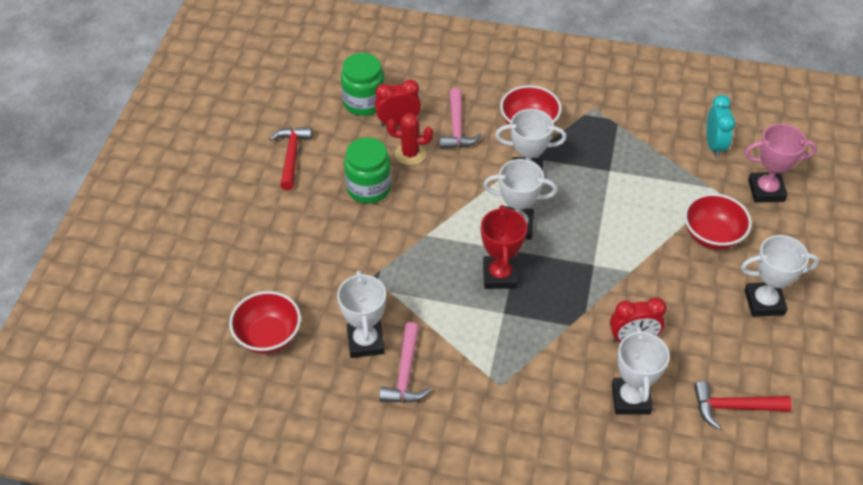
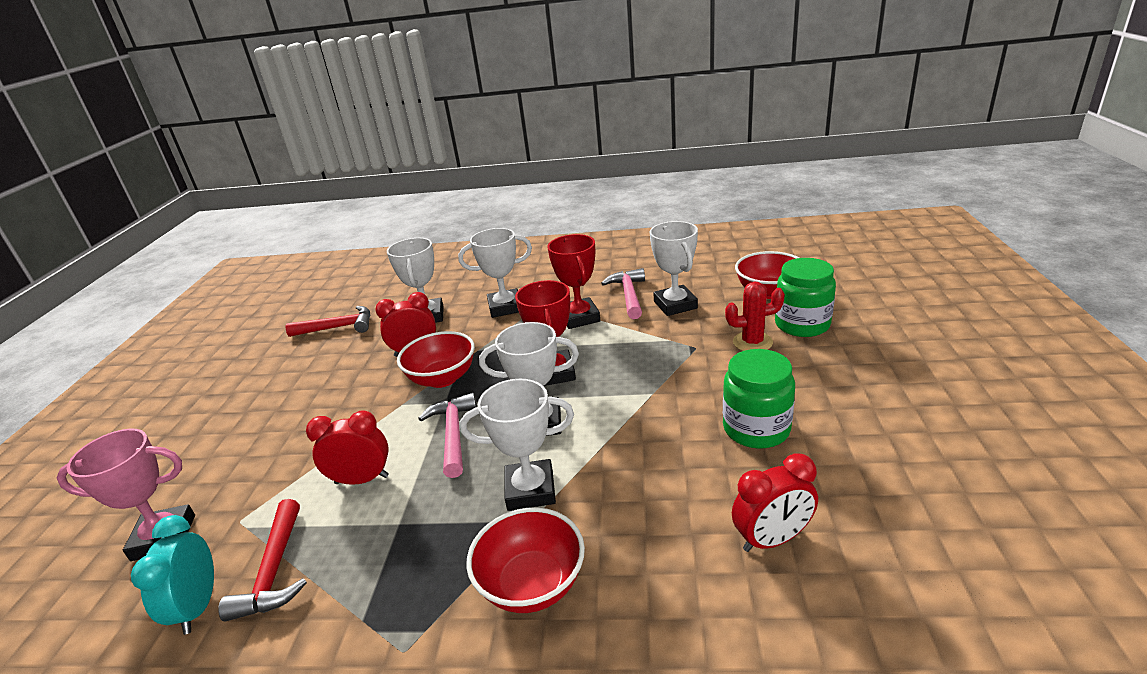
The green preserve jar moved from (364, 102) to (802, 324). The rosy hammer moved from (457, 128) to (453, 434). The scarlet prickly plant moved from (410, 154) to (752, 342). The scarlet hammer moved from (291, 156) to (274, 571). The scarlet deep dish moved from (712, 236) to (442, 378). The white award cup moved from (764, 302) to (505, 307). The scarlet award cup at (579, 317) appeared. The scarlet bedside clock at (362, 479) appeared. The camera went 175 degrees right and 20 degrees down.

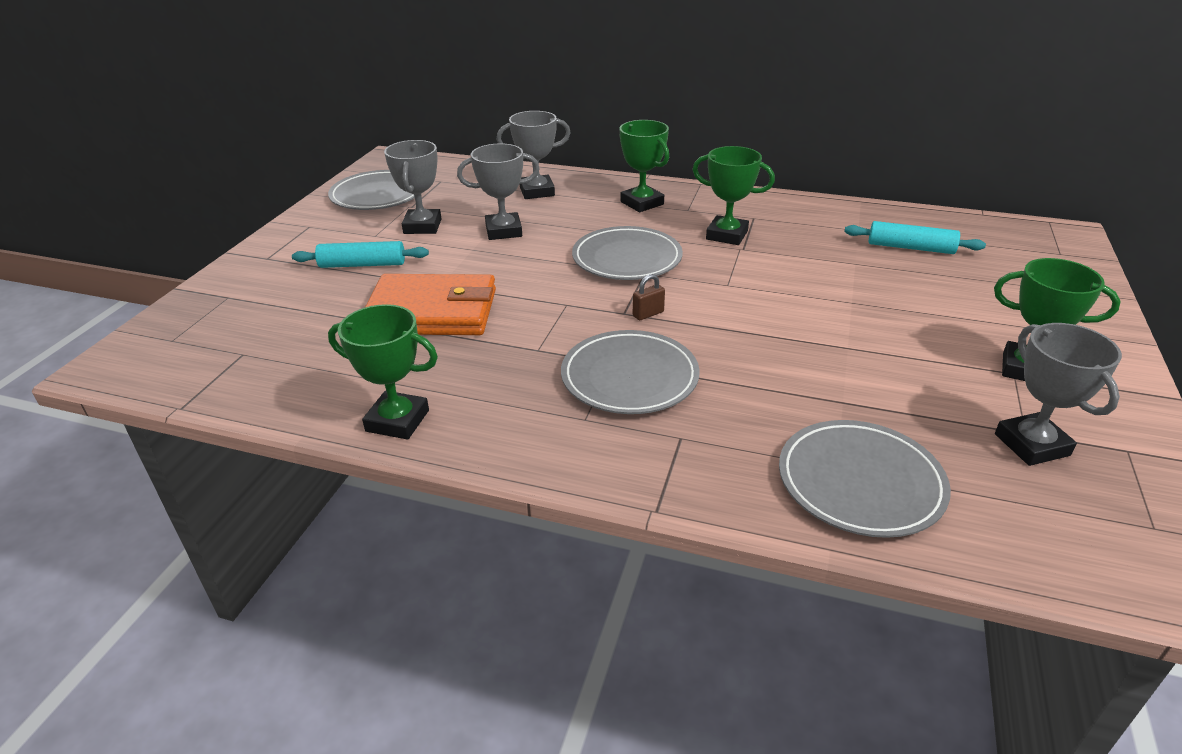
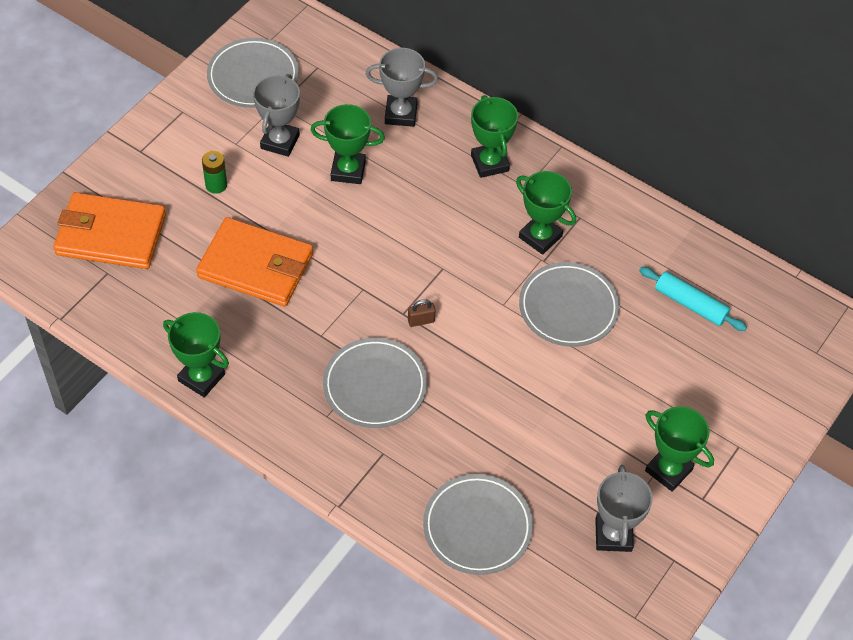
The gray award cup at (503, 231) became the green award cup at (348, 170). The gray flat dish moved from (627, 258) to (568, 307). The aqua dough roller at (362, 265) was replaced by the green AA battery at (216, 185). The bright orange card wallet at (111, 234) appeared. The camera went 15 degrees right and 20 degrees up.

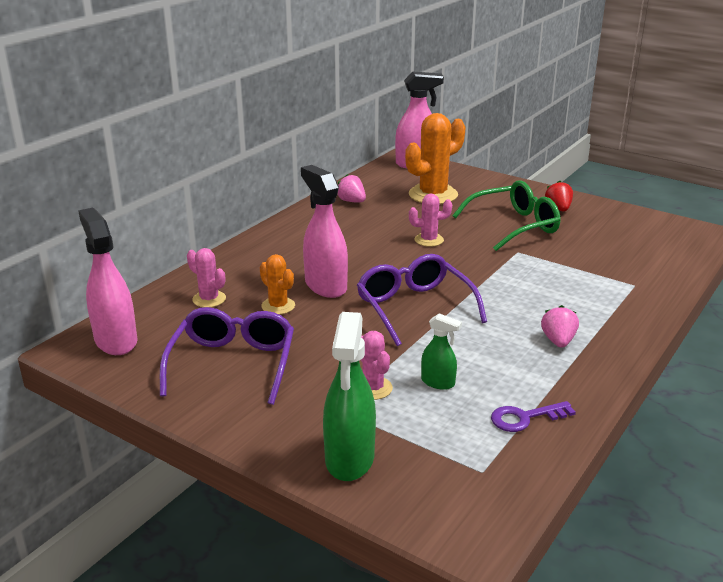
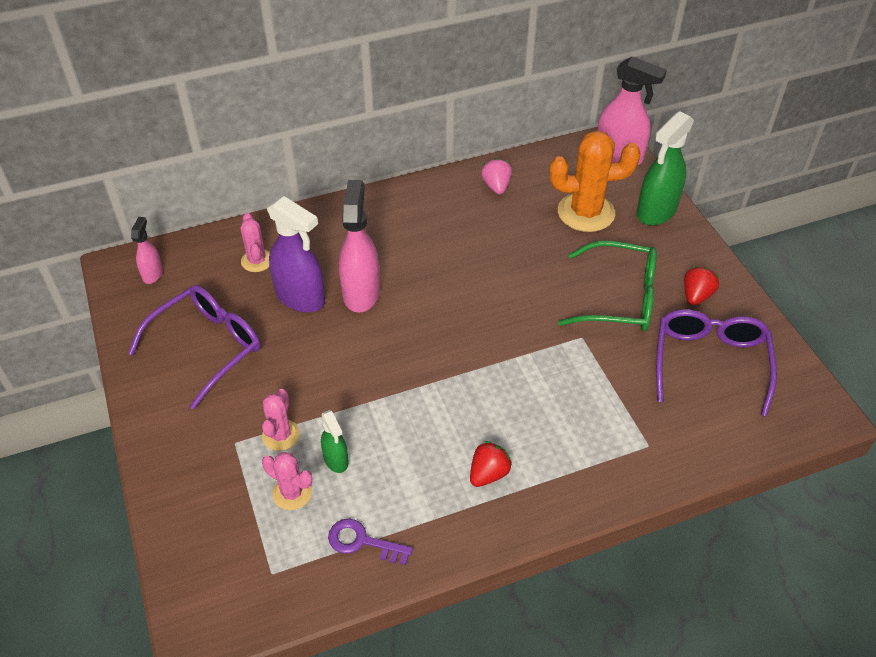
The rosy prickly plant moved from (429, 240) to (292, 493). The rosy spray cleaner at (116, 340) changed to 0.53 times the size. The bright orange prickly plant at (278, 306) was replaced by the royal purple spray cleaner at (300, 297). The royal purple spectacles moved from (415, 308) to (710, 363). The rosy berry at (558, 341) became the scarlet berry at (488, 473). The green spray cleaner moved from (349, 459) to (656, 211). The camera went 35 degrees right and 20 degrees up.

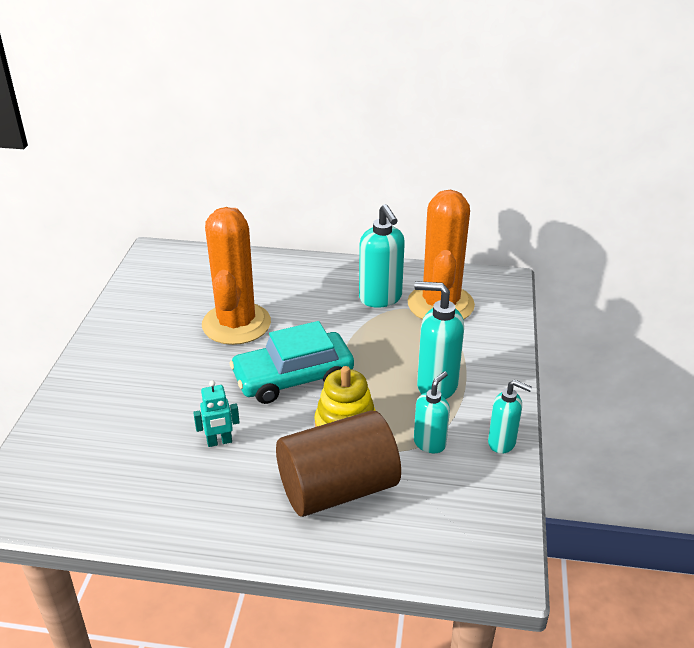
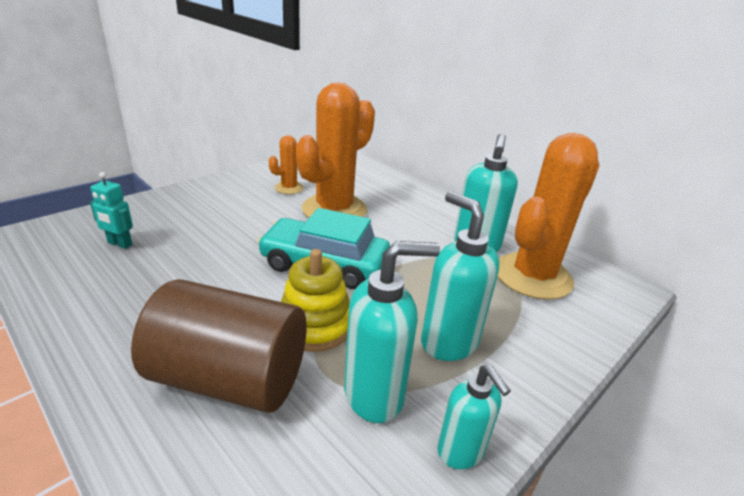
The aqua soap pump at (430, 443) changed to 1.59 times the size. The aqua robot moved from (219, 442) to (119, 244). The bright orange prickly plant at (289, 188) appeared. The camera went 35 degrees right and 5 degrees down.

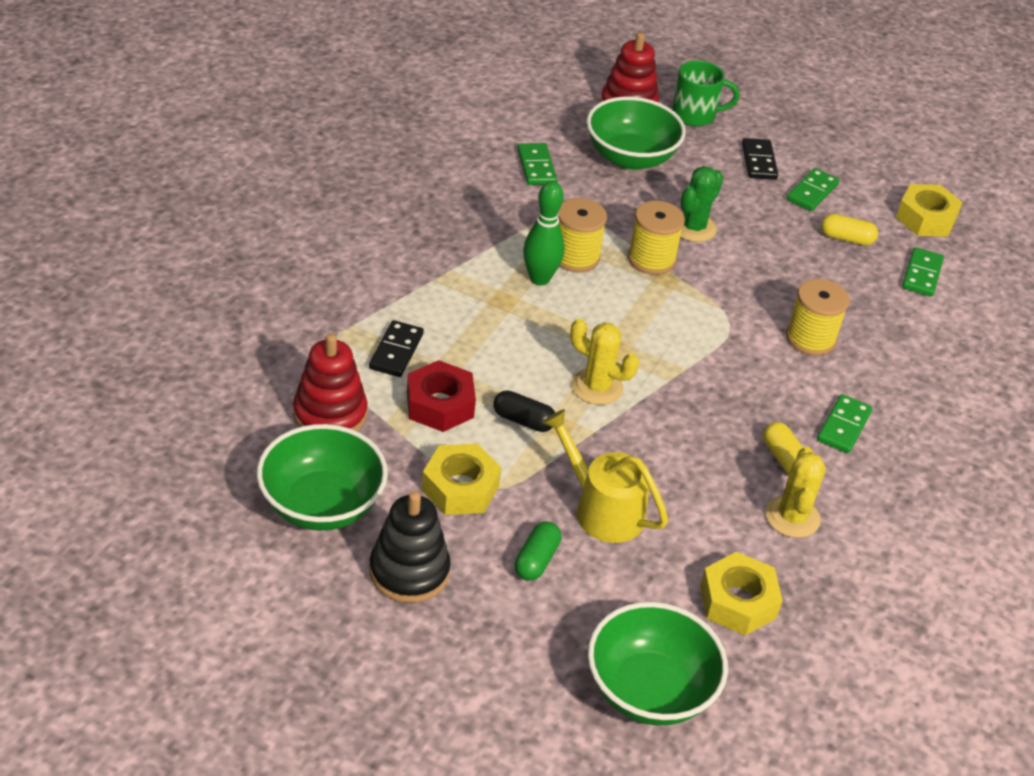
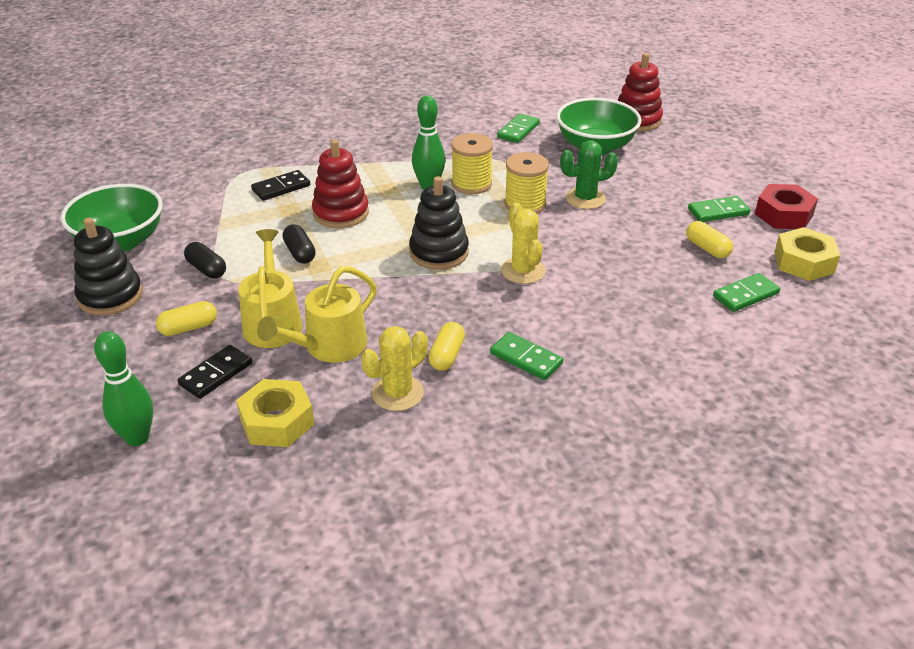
The green mug at (695, 115) disappeared. The jet-black domino moved from (759, 161) to (216, 374). The golden spool at (810, 338) disappeared. The golden prickly plant moved from (597, 387) to (523, 271). The scarlet ring stacker moved from (330, 414) to (341, 213). The scarlet nut moved from (440, 404) to (783, 214). The green domino at (843, 426) turned 60 degrees clockwise. The golden nut at (460, 488) was replaced by the jet-black pill shape at (206, 269). The green pill shape at (536, 560) became the golden pill shape at (189, 328). The green deep dish at (649, 690) was replaced by the green bowling pin at (137, 438). The jet-black ring stacker at (439, 252) appeared. The golden watering can at (329, 347) appeared. The camera went 45 degrees right and 5 degrees down.

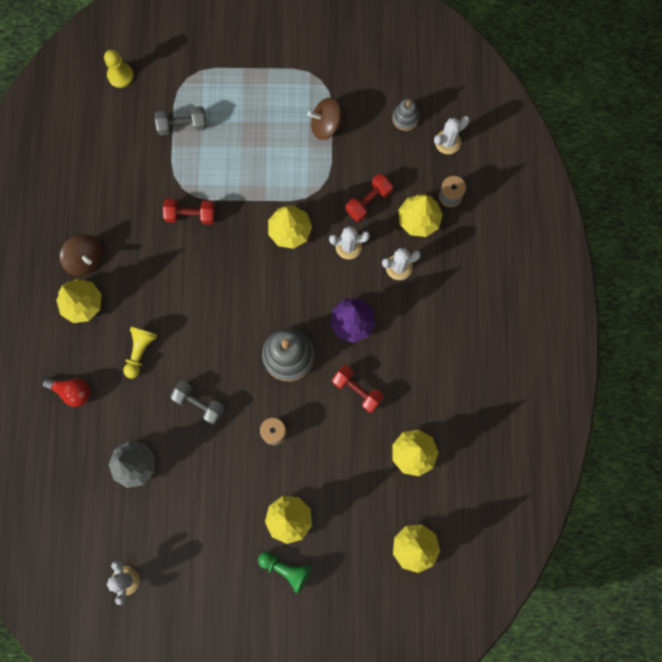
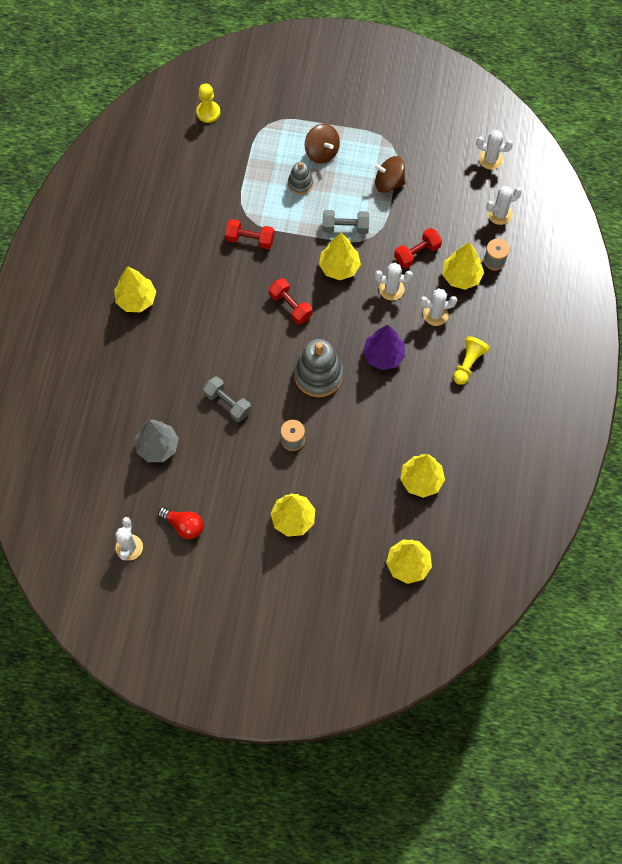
The gray ring stacker moved from (405, 118) to (300, 183). The gray hand weight moved from (182, 125) to (345, 227). The brown toy top moved from (85, 259) to (322, 152). The golden game pawn moved from (140, 351) to (468, 363). The scarlet hand weight moved from (357, 390) to (290, 306). The scarlet bulb moved from (72, 391) to (184, 525). The green game pawn at (286, 569) disappeared. The white prickly plant at (490, 159) appeared. The camera went 10 degrees right and 10 degrees down.

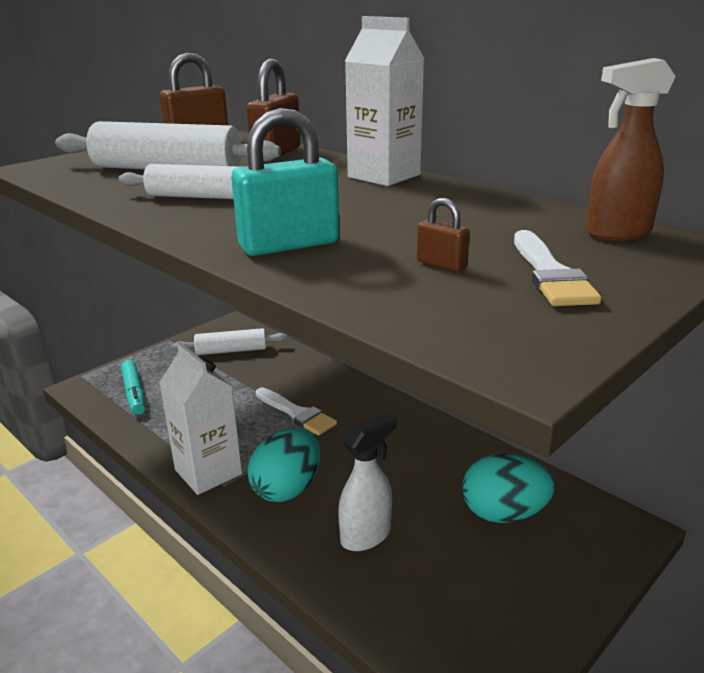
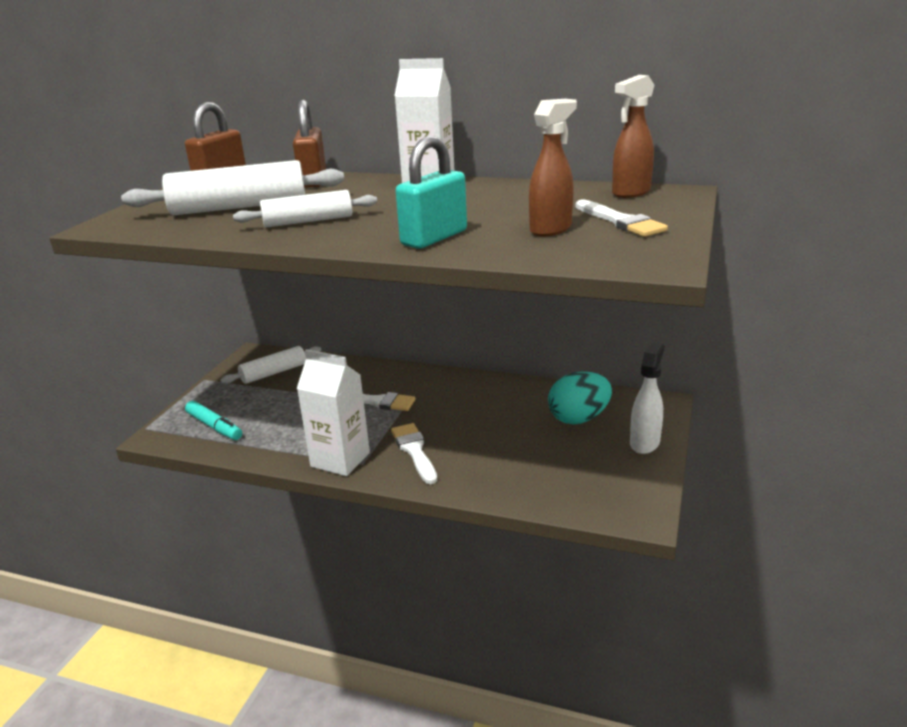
The brown padlock at (441, 264) was replaced by the brown spray cleaner at (551, 229). The white spray cleaner moved from (366, 536) to (645, 443). The aqua toy egg at (287, 488) was replaced by the white paintbrush at (414, 451). The camera went 25 degrees left and 0 degrees up.

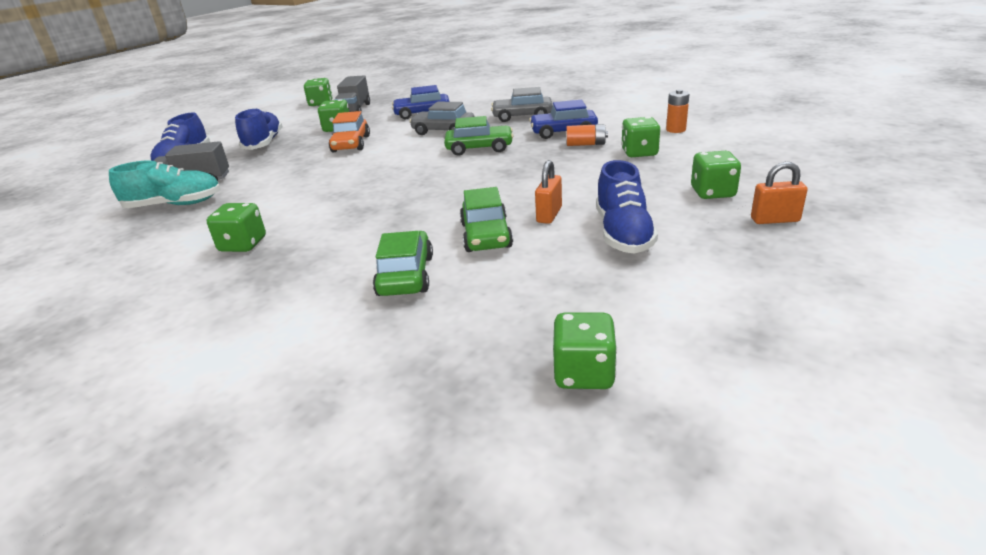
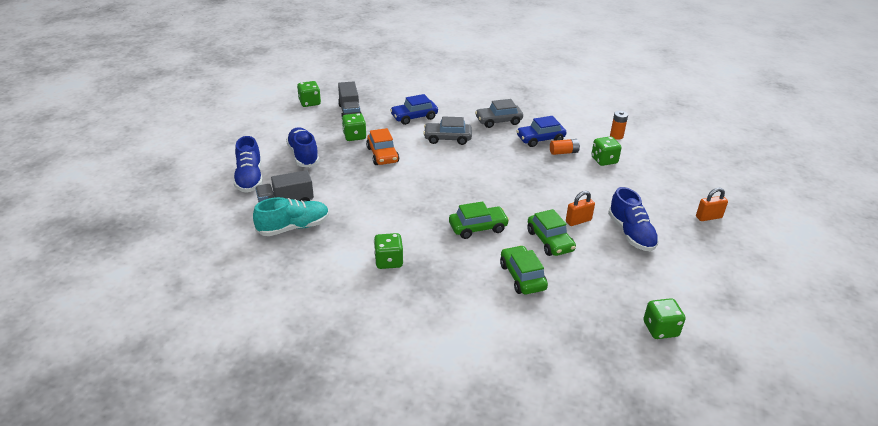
The green automobile moved from (479, 148) to (478, 228). The green die at (712, 192) disappeared. The bright orange padlock at (549, 215) turned 60 degrees clockwise. The camera went 20 degrees left and 5 degrees up.

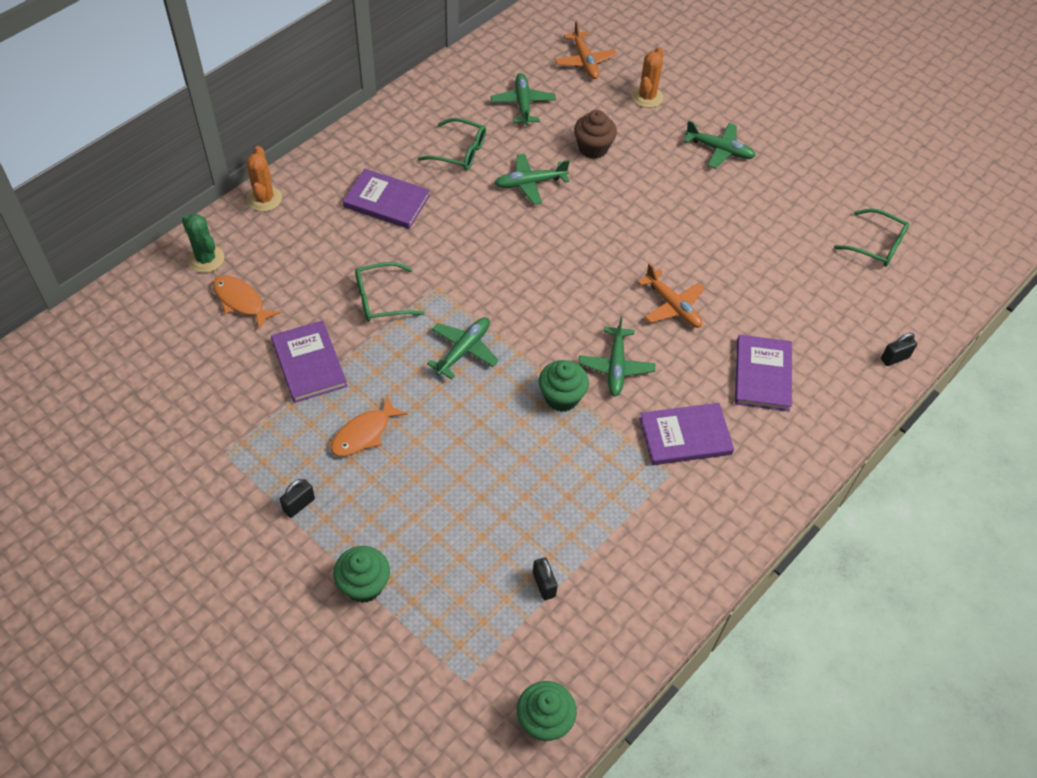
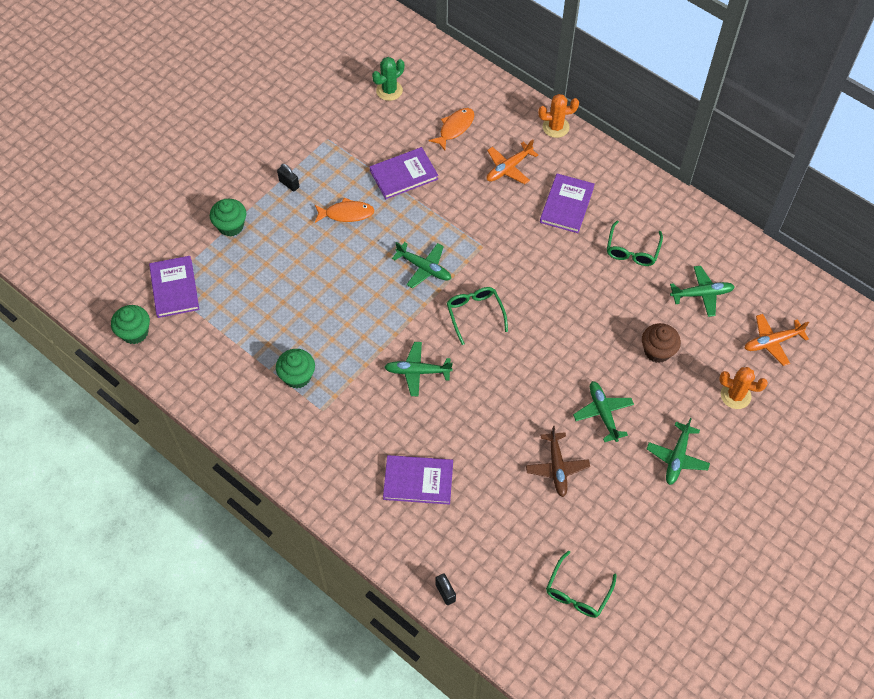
The green aeroplane moved from (530, 183) to (603, 413). The green prickly plant moved from (206, 259) to (389, 90). The green spectacles moved from (381, 299) to (475, 314). The bright orange aeroplane moved from (672, 306) to (509, 168). The green fairy cake moved from (561, 397) to (297, 376). The bright orange toy fish at (364, 433) turned 135 degrees clockwise. The royal purple hardcover moved from (685, 436) to (174, 288). The jet-black padlock at (544, 584) disappeared. The brown aeroplane at (557, 467) appeared. The camera went 90 degrees right and 5 degrees up.

